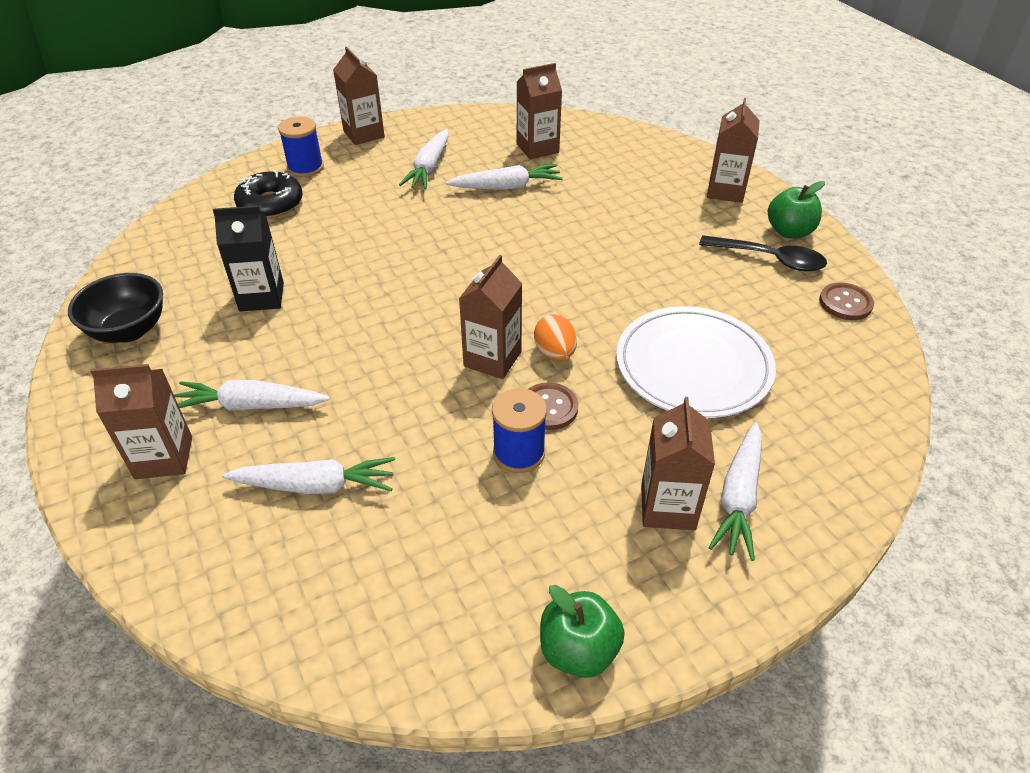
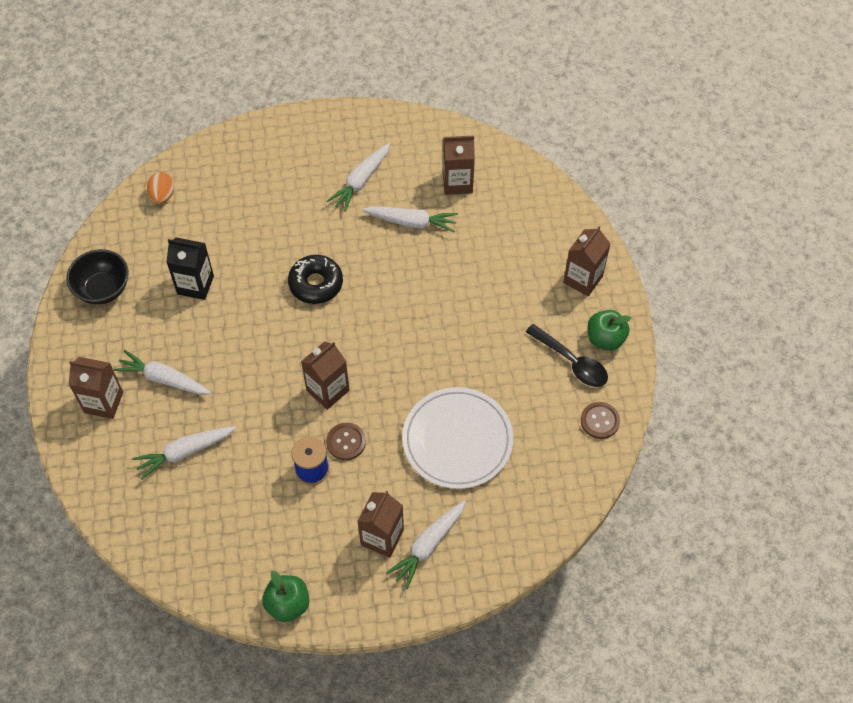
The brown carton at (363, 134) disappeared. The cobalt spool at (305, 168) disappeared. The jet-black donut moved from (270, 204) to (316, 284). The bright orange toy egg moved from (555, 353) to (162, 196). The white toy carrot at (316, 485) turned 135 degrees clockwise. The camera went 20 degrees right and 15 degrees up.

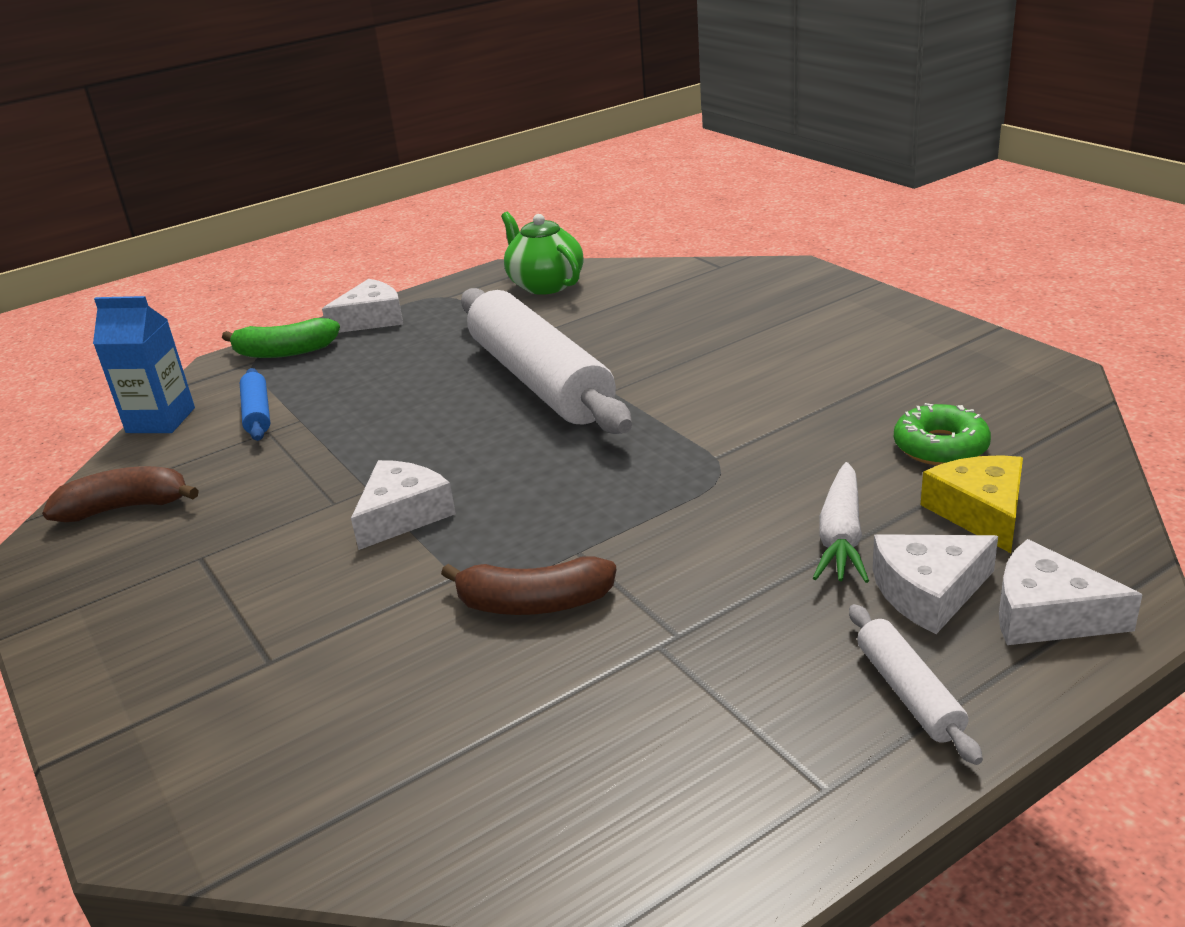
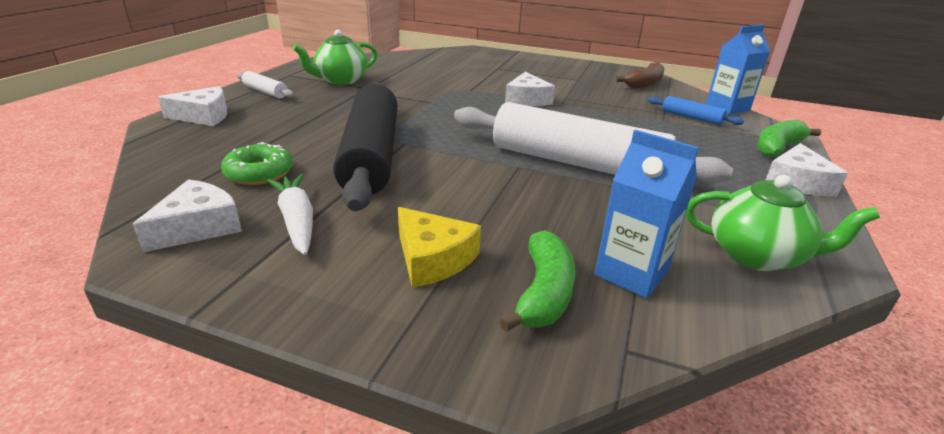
The golden cheese wedge moved from (980, 512) to (433, 258). The white toy carrot moved from (841, 536) to (297, 221). The white cheese wedge moved from (929, 592) to (198, 227). The brown toy banana at (533, 604) disappeared. The green tea pot at (341, 80) appeared. The jet-black dough roller at (370, 155) appeared. The cobalt carton at (631, 273) appeared. The green toy banana at (544, 293) appeared. The camera went 140 degrees right and 0 degrees up.

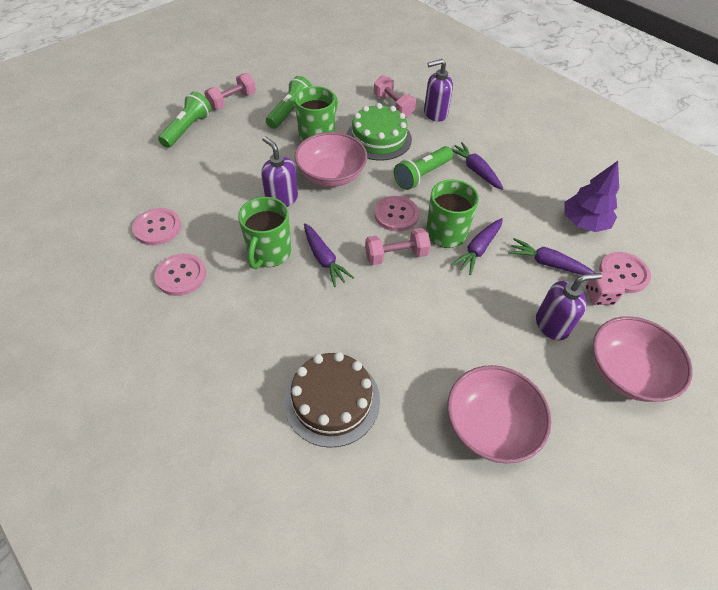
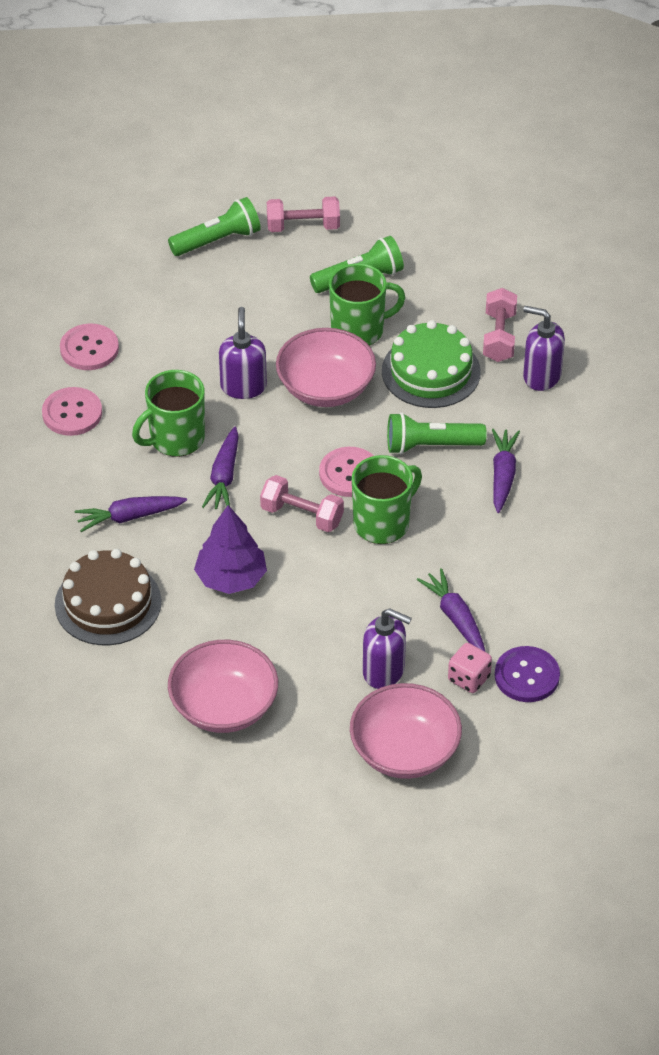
The royal purple tree moved from (584, 222) to (231, 578). The royal purple toy carrot moved from (478, 249) to (129, 517). The rosy shirt button at (623, 273) became the royal purple shirt button at (527, 676). The camera went 40 degrees right and 5 degrees down.

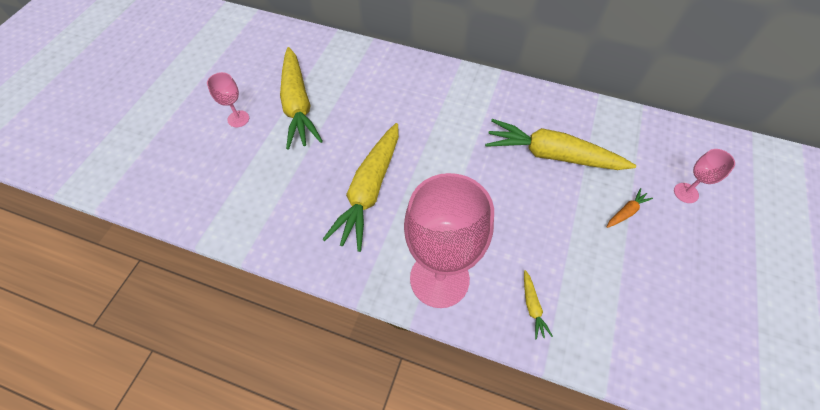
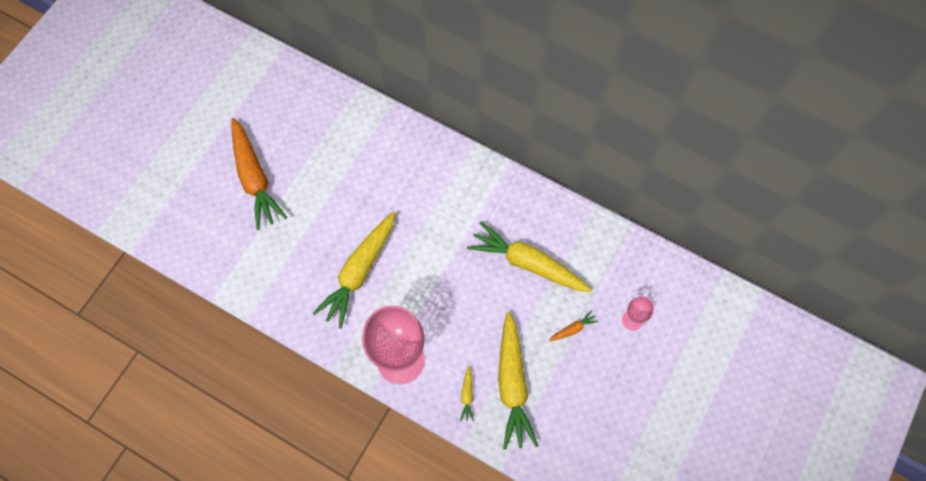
The golden toy carrot moved from (298, 105) to (512, 384). The rosy goblet at (238, 119) was replaced by the bright orange toy carrot at (254, 178). The camera went 10 degrees right and 10 degrees up.

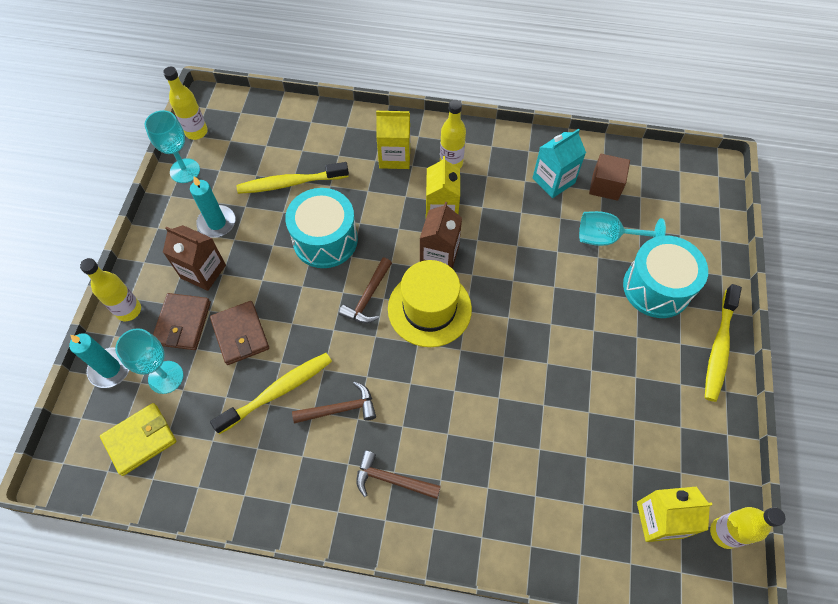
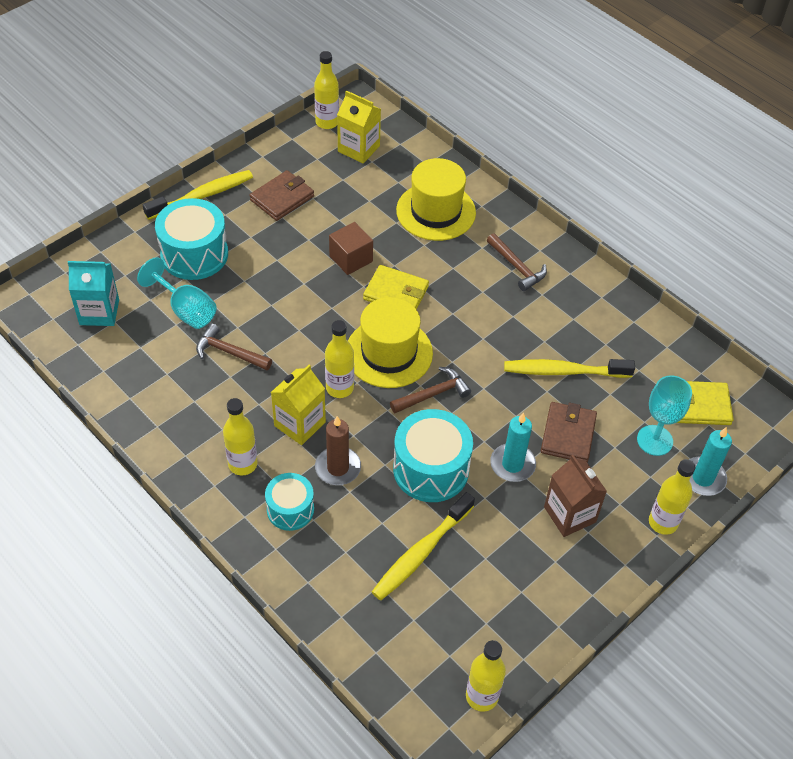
The aqua goblet at (185, 171) disappeared. The golden carton at (394, 156) was replaced by the aqua toy drum at (290, 509). The aqua carton moved from (553, 181) to (99, 312). The brown block moved from (605, 186) to (351, 259). The golden tooth brush at (290, 183) turned 105 degrees clockwise. The aqua wax candle moved from (217, 223) to (512, 464). The brown carton at (439, 255) was replaced by the golden bottle at (339, 388). The brown card wallet moved from (182, 323) to (282, 198). The brown hammer moved from (340, 409) to (229, 352). The golden tall hat at (436, 211) appeared. The golden card wallet at (396, 293) appeared. The brown wax candle at (338, 468) appeared. The camera went 145 degrees left and 10 degrees down.

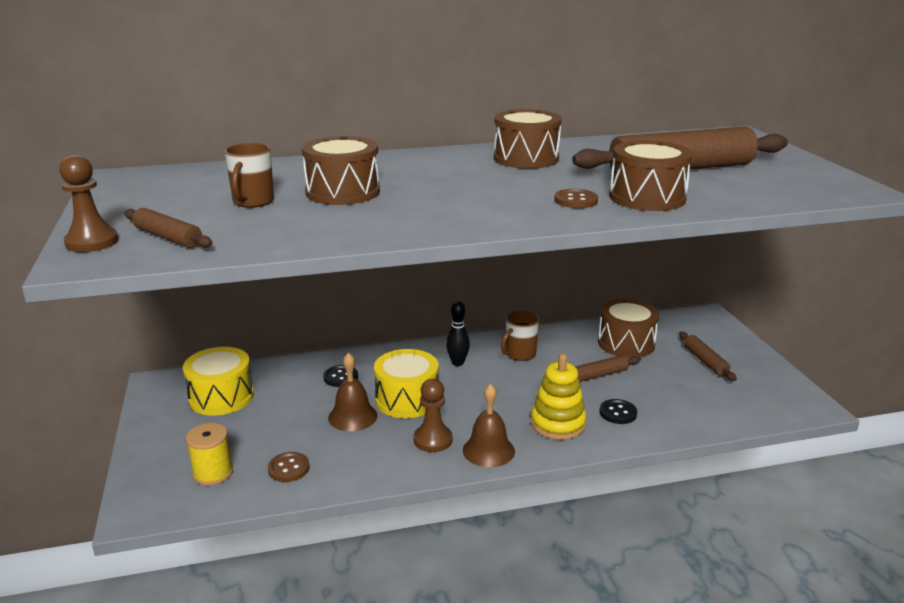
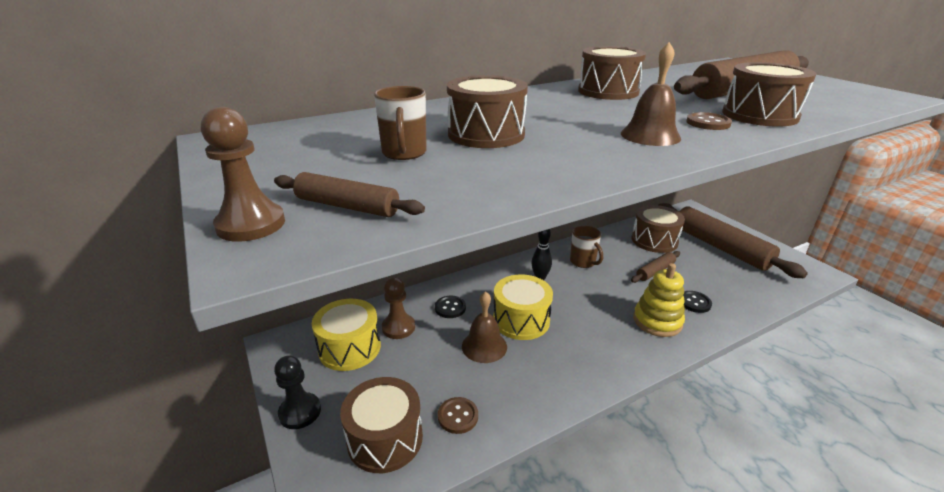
The brown mug at (519, 354) turned 60 degrees counterclockwise. The brown dough roller at (705, 361) changed to 2.12 times the size. The brown game pawn moved from (433, 440) to (398, 327). The brown hand bell moved from (488, 450) to (650, 135). The golden spool at (213, 473) was replaced by the brown toy drum at (385, 438). The jet-black game pawn at (300, 412) appeared. The camera went 15 degrees left and 5 degrees up.

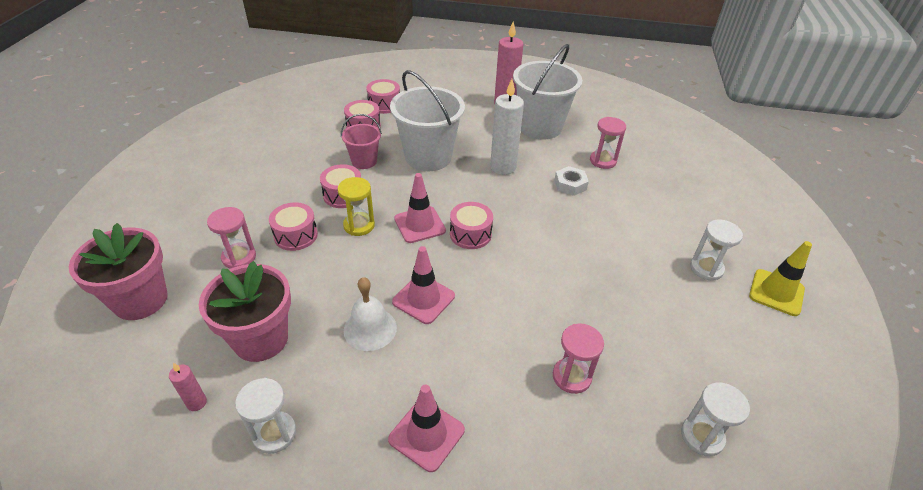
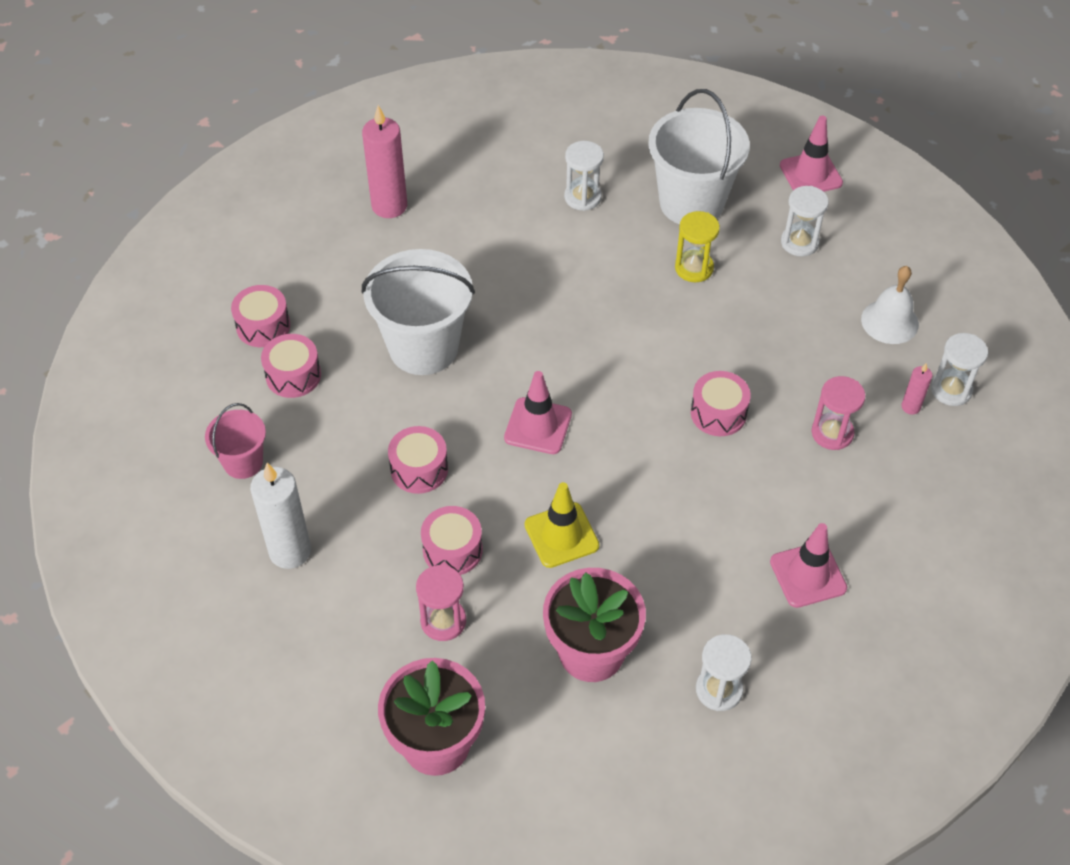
The white bucket moved from (540, 127) to (691, 203). The white wax candle moved from (503, 167) to (290, 551). The rosy bucket moved from (364, 161) to (243, 462). The rosy sand timer at (603, 161) became the white sand timer at (582, 197). The white nut at (570, 185) disappeared. The golden sand timer moved from (359, 225) to (694, 268). The rosy toy drum moved from (470, 234) to (718, 413). The golden road cone moved from (776, 292) to (561, 535). The rosy road cone moved from (423, 299) to (810, 174). The white hand bell moved from (370, 329) to (889, 321). The rosy wax candle moved from (196, 403) to (910, 407). The camera went 50 degrees left and 10 degrees up.

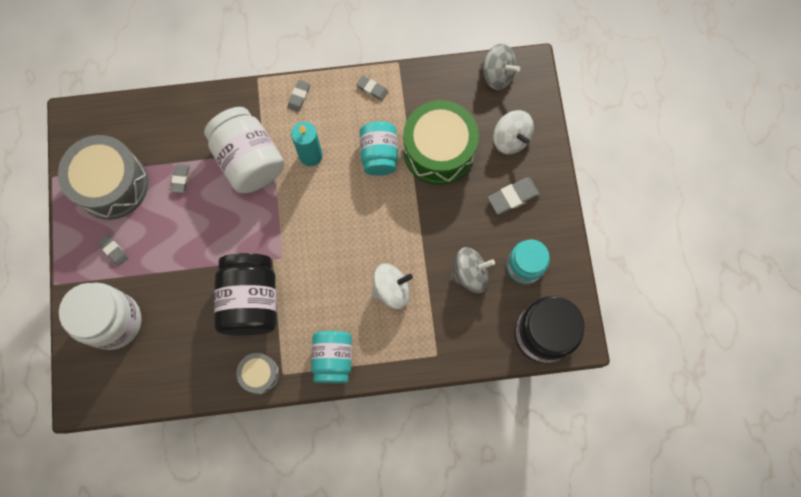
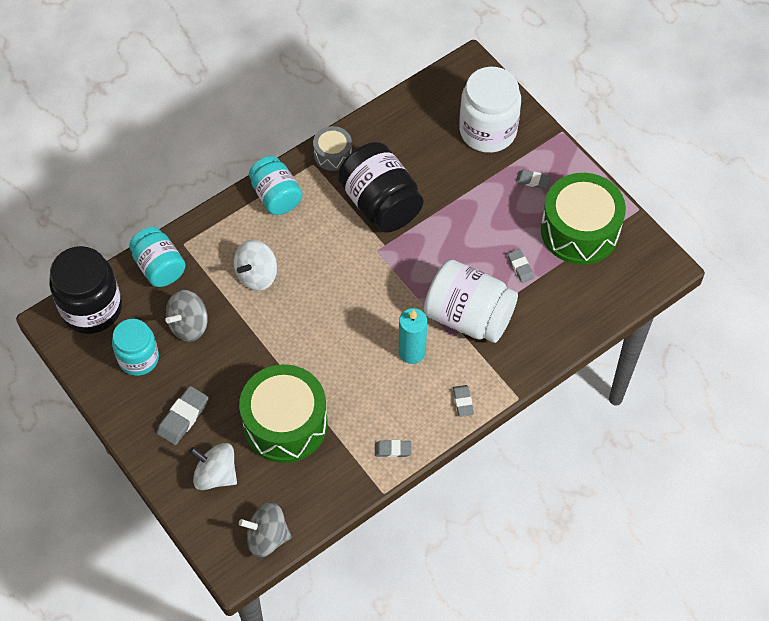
The aqua preserve jar moved from (379, 155) to (159, 267). The gray toy drum at (112, 184) became the green toy drum at (580, 230). The camera went 150 degrees right and 15 degrees down.

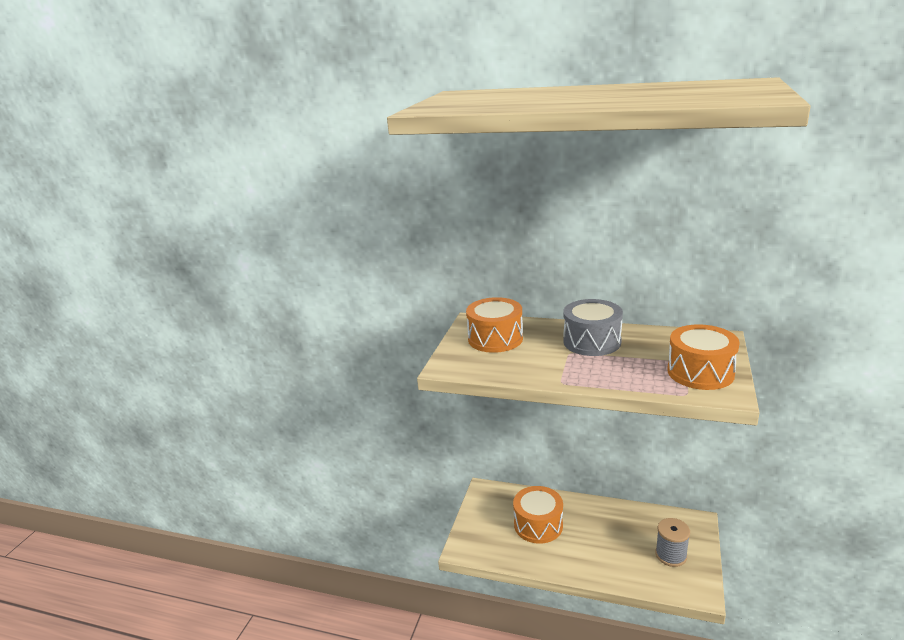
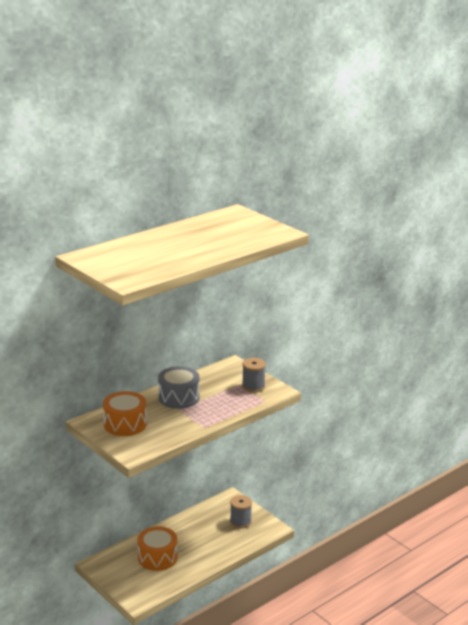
The bright orange toy drum at (700, 372) was replaced by the gray spool at (253, 387). The camera went 60 degrees left and 0 degrees up.

